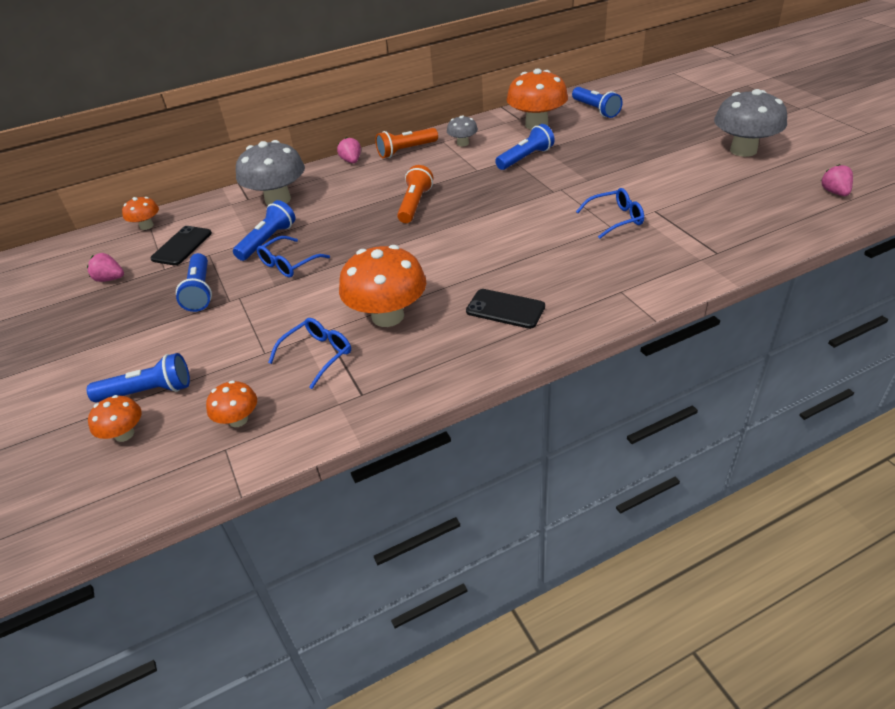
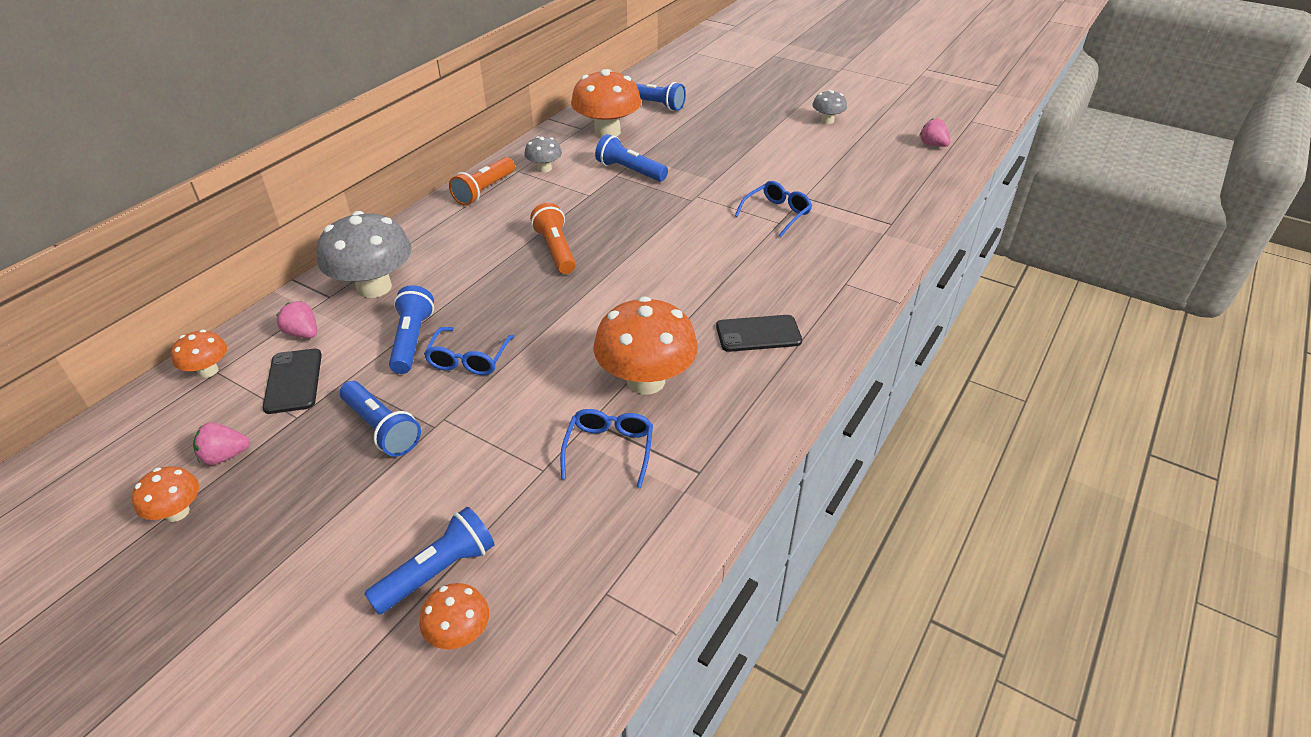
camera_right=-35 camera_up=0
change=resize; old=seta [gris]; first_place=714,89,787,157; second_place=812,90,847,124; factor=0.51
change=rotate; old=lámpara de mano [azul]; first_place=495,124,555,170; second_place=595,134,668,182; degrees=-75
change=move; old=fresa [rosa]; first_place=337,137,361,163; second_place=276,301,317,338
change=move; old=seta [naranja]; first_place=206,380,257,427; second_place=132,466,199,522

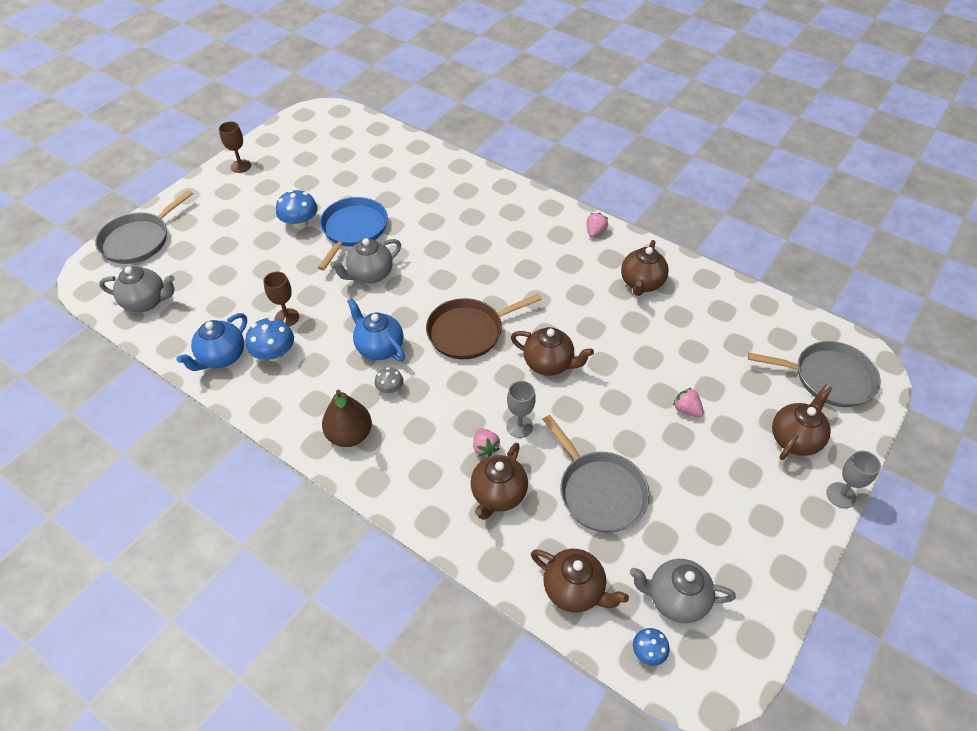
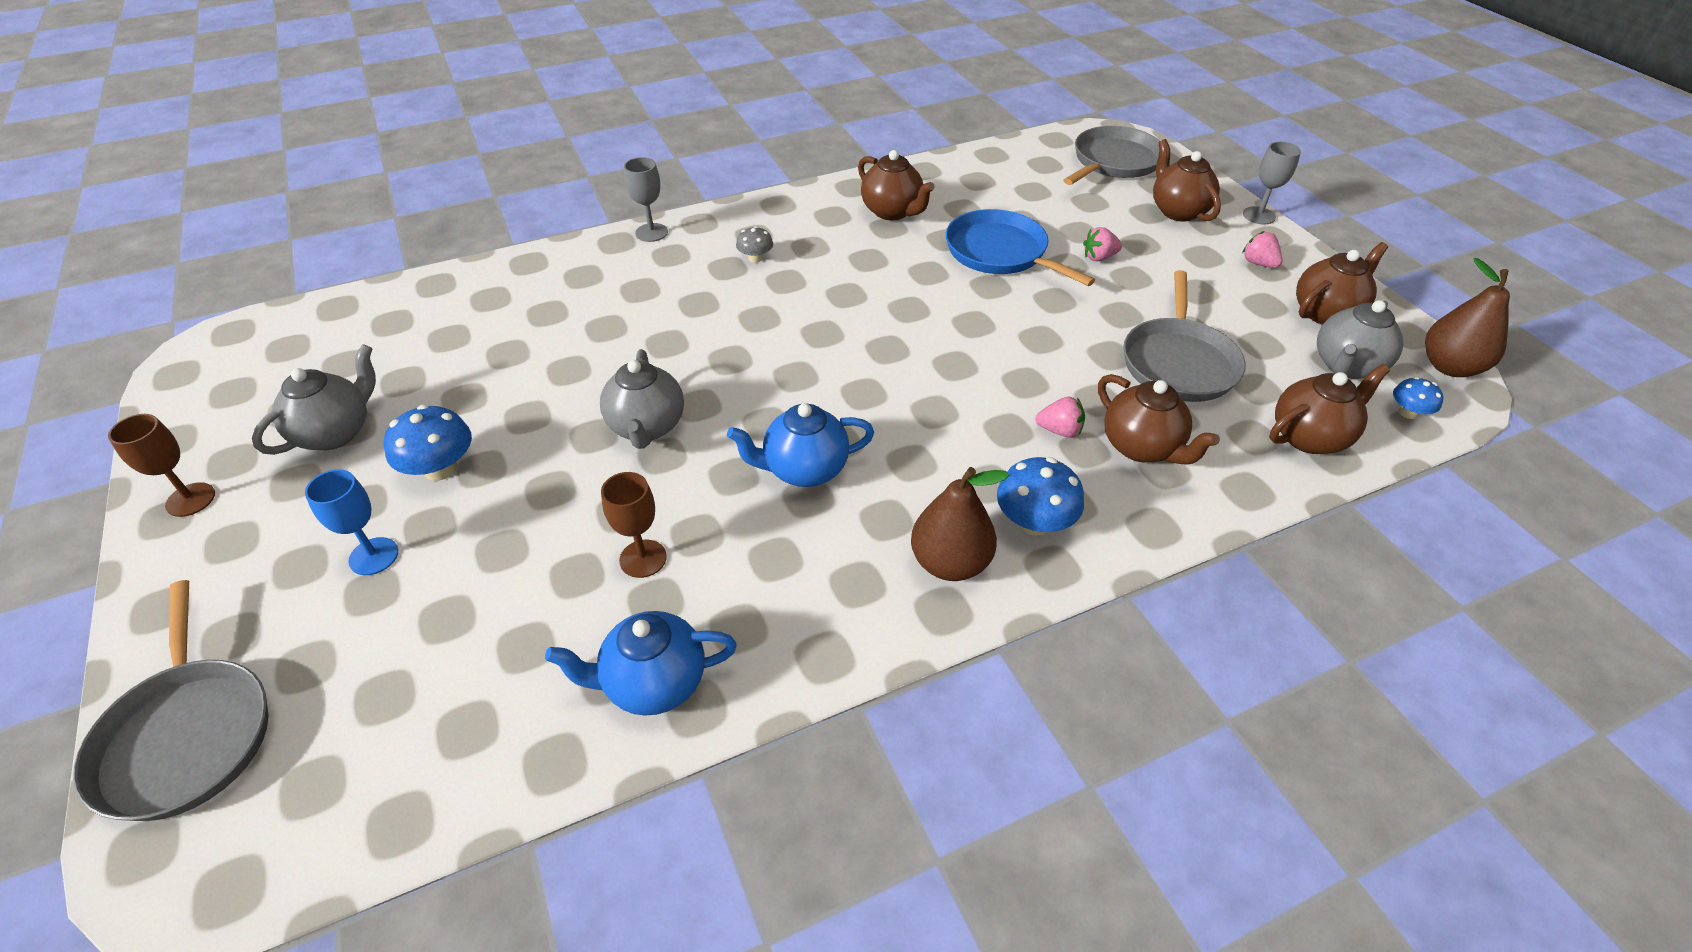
camera_right=-60 camera_up=-5
change=move; old=sartén [azul]; first_place=318,197,388,270; second_place=946,209,1095,286
change=move; old=fresa [rosa]; first_place=587,213,608,237; second_place=1242,231,1283,268
change=move; old=tetera [gris]; first_place=99,266,175,312; second_place=252,344,376,455
change=delete; old=sartén [marrón]; first_place=426,293,542,359
change=rotate; old=tetera [azul]; first_place=177,313,247,371; second_place=545,611,737,716; degrees=105
change=move; old=seta [azul]; first_place=245,317,294,361; second_place=997,457,1084,536
change=move; old=tetera [marrón]; first_place=511,327,594,376; second_place=1296,242,1388,325
change=move; old=seta [gris]; first_place=375,367,404,394; second_place=736,226,773,263
change=move; old=copa [gris]; first_place=506,381,536,438; second_place=624,157,668,242
change=rotate; old=sartén [gris]; first_place=543,415,650,532; second_place=1124,270,1246,402; degrees=105
change=insert; new=pera [marrón]; second_place=1425,258,1510,377
change=insert; new=copa [azul]; second_place=305,469,398,575

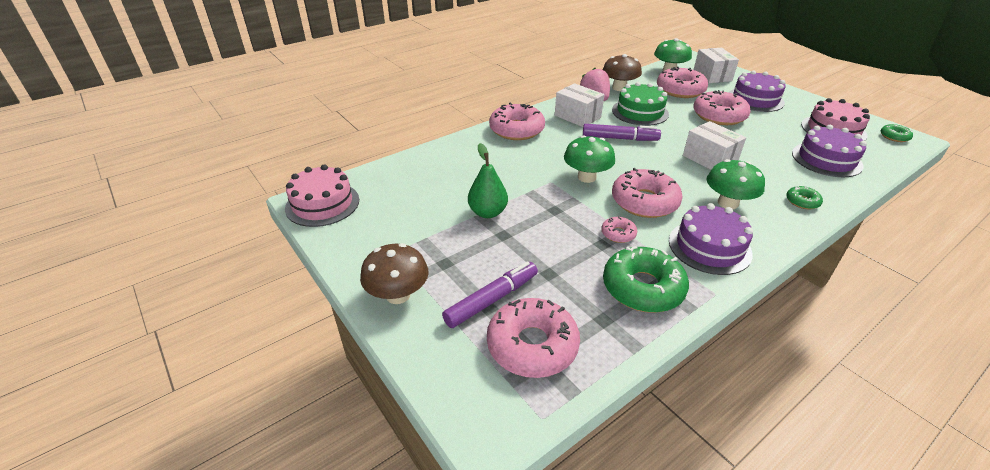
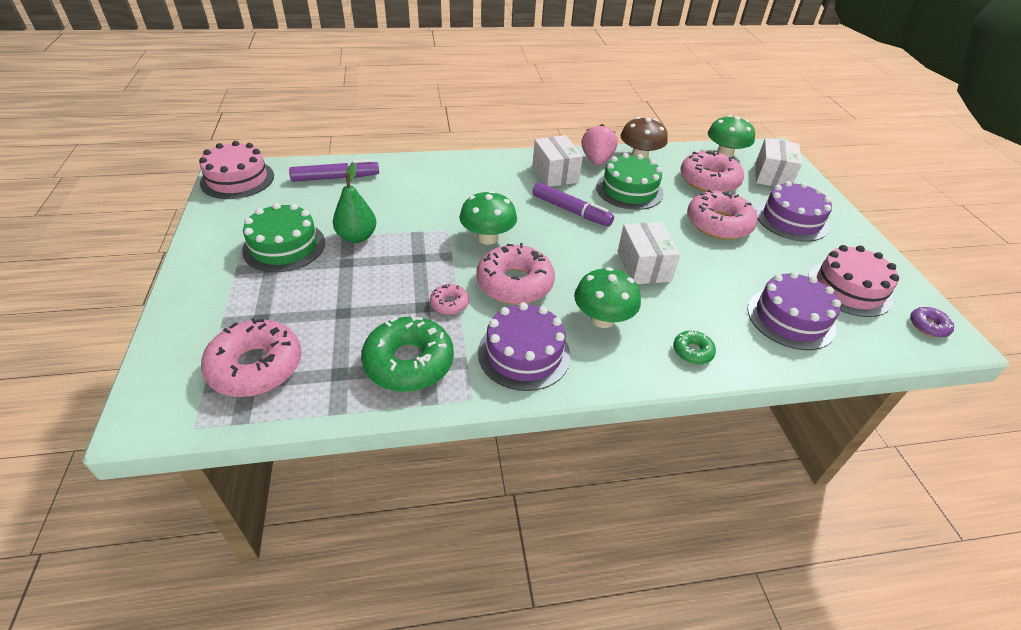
camera_right=25 camera_up=5
change=delete; old=rosquilla [rosa]; first_place=489,103,545,140
change=recolor; old=rosquilla [verde]; new=rosquilla [morado]; first_place=881,124,913,142; second_place=910,307,954,338
change=delete; old=seta [marrón]; first_place=360,243,429,304
change=move; old=rotulador [morado]; first_place=442,261,538,328; second_place=289,159,379,182
change=insert; new=tarta [verde]; second_place=242,203,325,272

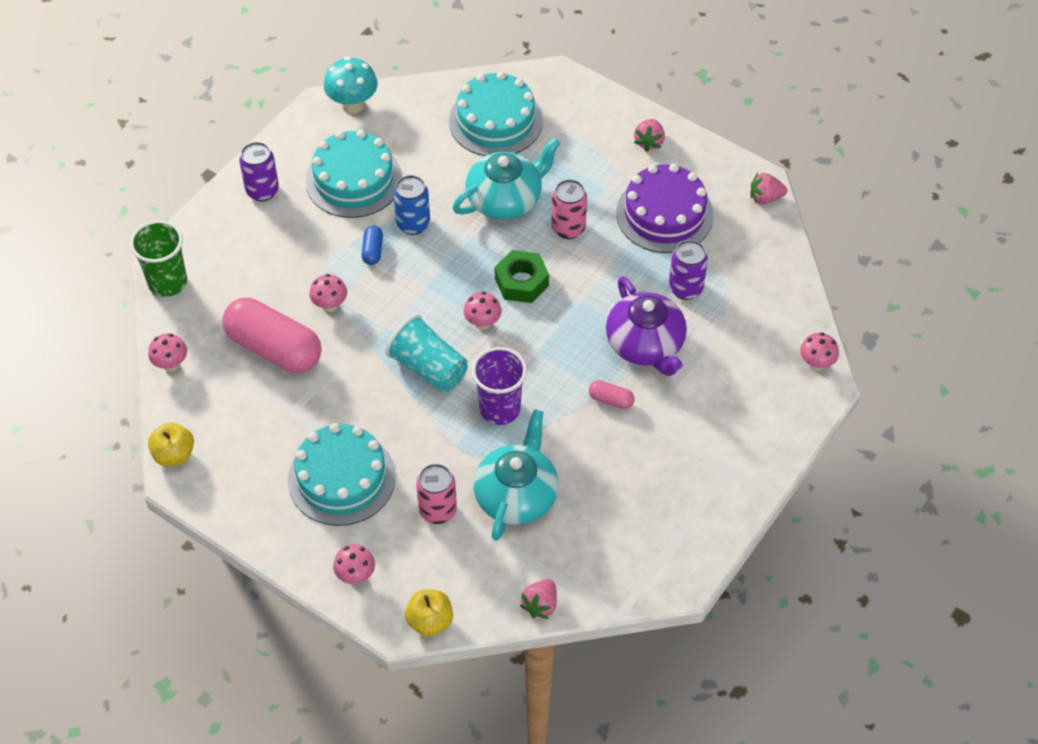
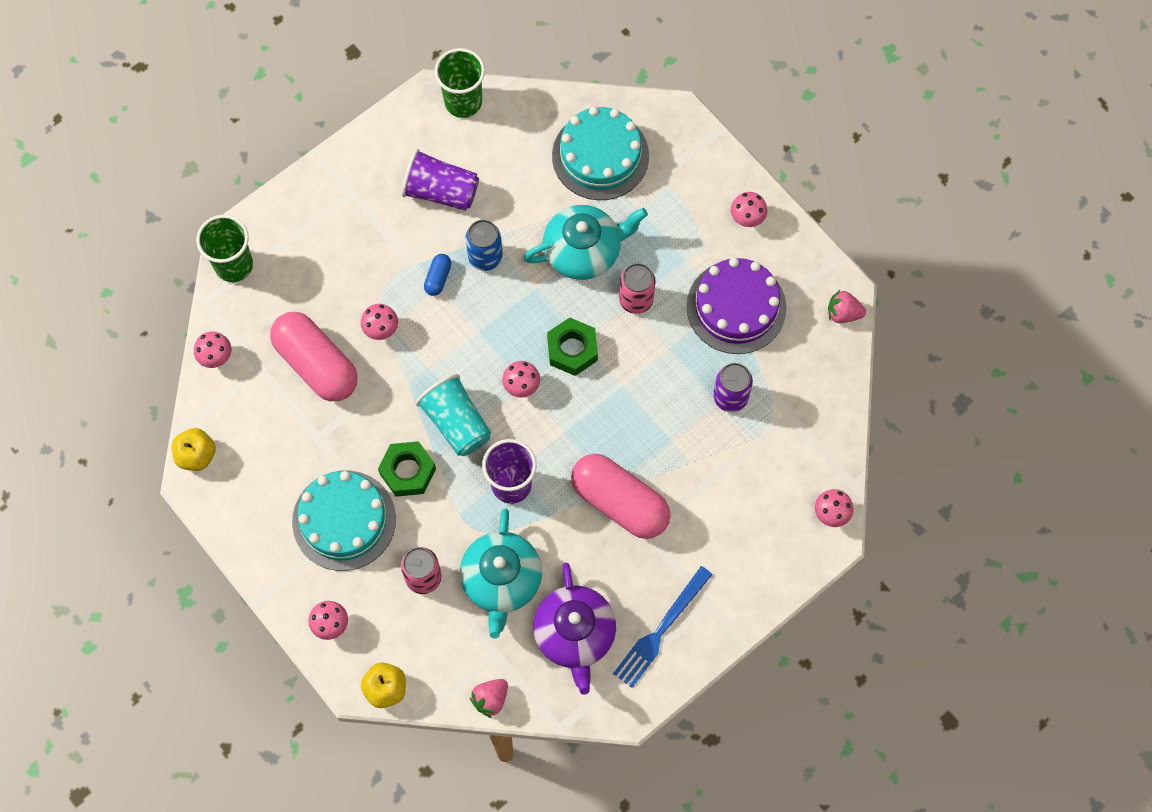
camera_right=15 camera_up=15
change=replace; old=seta [turquesa]; new=vaso [verde]; first_place=324,56,378,114; second_place=434,48,485,118
change=replace; old=fresa [rosa]; new=seta [rosa]; first_place=634,119,665,152; second_place=731,192,767,227
change=replace; old=tarta [turquesa]; new=vaso [morado]; first_place=305,130,402,218; second_place=402,149,479,211
change=delete; old=lata [morado]; first_place=239,142,279,201
change=move; old=tetera [morado]; first_place=606,276,687,376; second_place=533,563,616,695
change=resize; old=cápsula [rosa]; first_place=589,380,635,409; second_place=571,454,671,539; factor=2.37
change=rotate; old=tetera [turquesa]; first_place=473,409,559,541; second_place=460,509,542,639; degrees=150
change=insert; new=tuerca [verde]; second_place=378,441,436,497
change=insert; new=tenedor [azul]; second_place=613,566,713,688

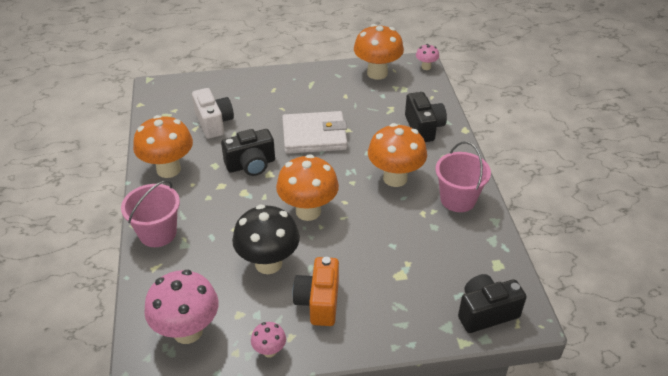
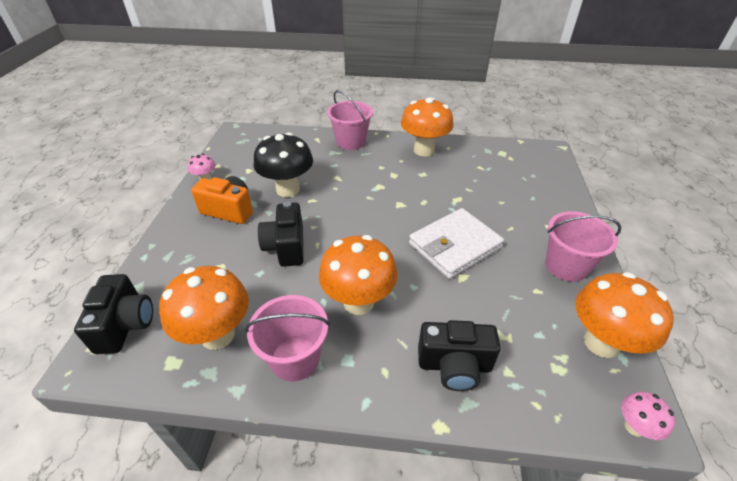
camera_right=105 camera_up=0
change=delete; old=cámara [blanco]; first_place=192,88,234,139
change=rotate; old=cartera [blanco]; first_place=282,111,347,154; second_place=409,208,504,279; degrees=45
change=move; old=cámara [negro]; first_place=221,129,275,176; second_place=258,201,304,267
change=move; old=seta [naranja]; first_place=276,154,339,221; second_place=159,266,249,350
change=delete; old=seta [rosa]; first_place=144,270,219,344
change=insert; new=balde [rosa]; second_place=545,211,621,282

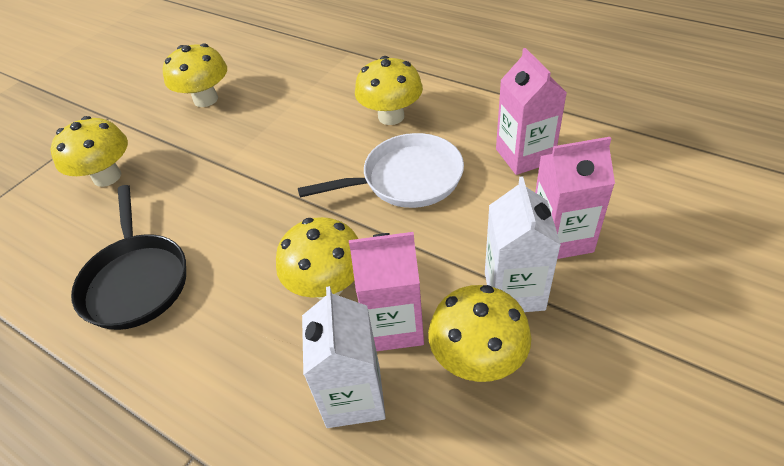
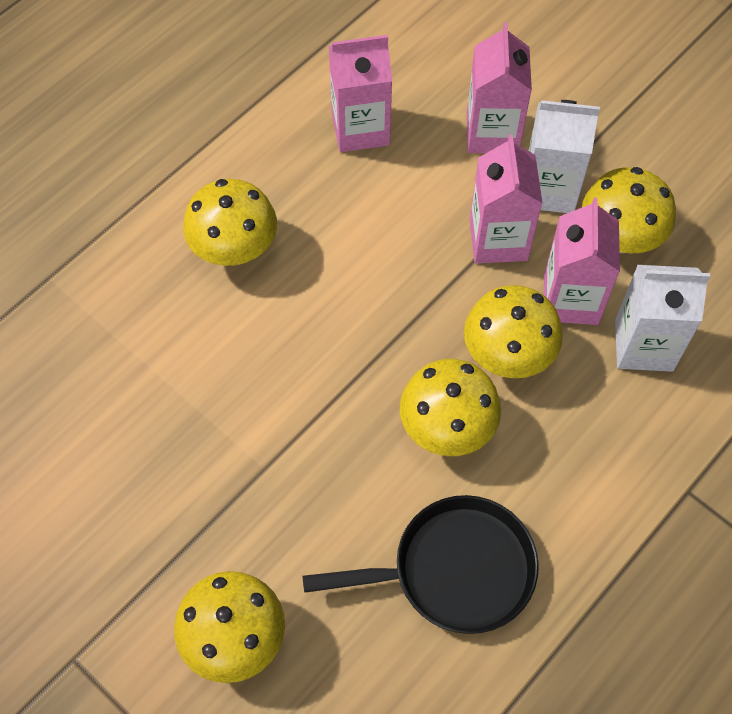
camera_right=-85 camera_up=15
change=move; old=seta [amarillo]; first_place=163,43,227,107; second_place=400,359,501,456
change=delete; old=sartén [blanco]; first_place=298,133,464,208
change=insert; new=cartón de leche [rosa]; second_place=469,134,542,264

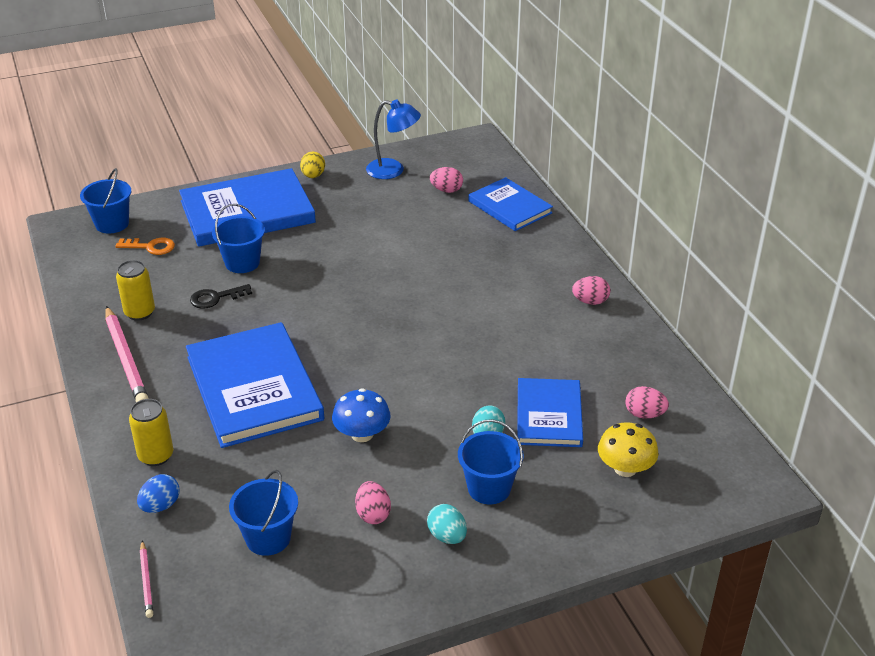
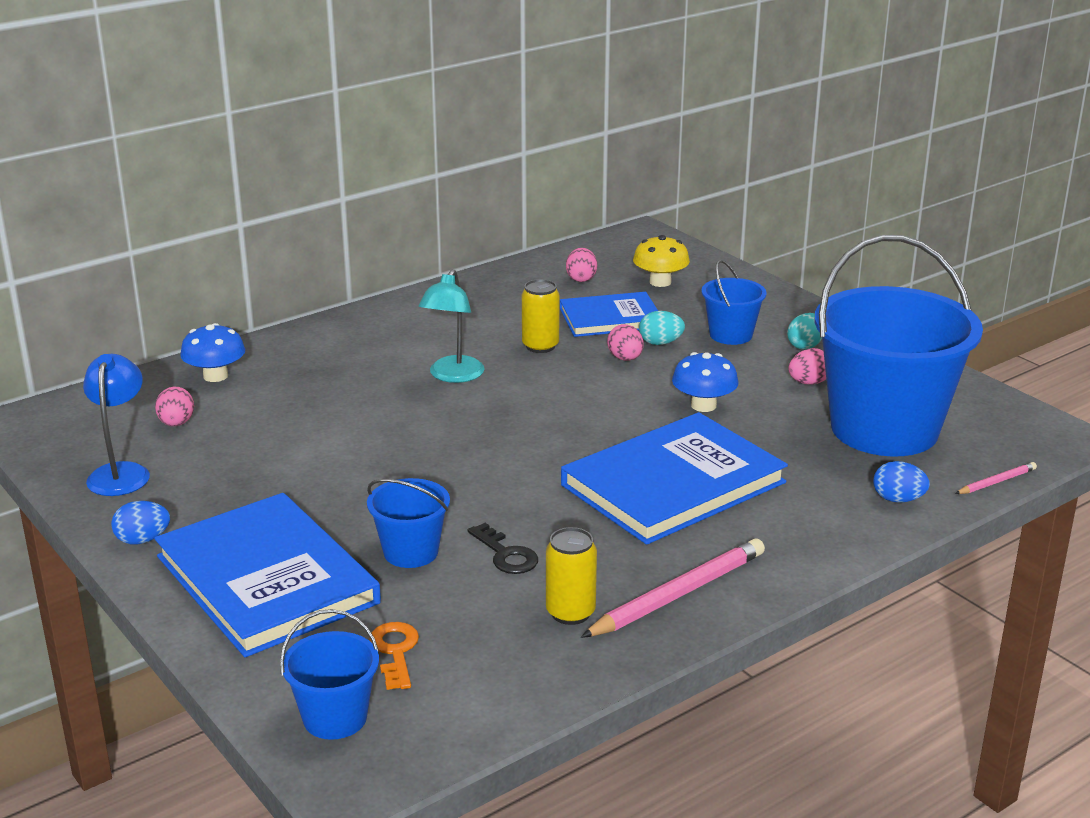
camera_right=-105 camera_up=-10
change=recolor; old=huevo [amarillo]; new=huevo [azul]; first_place=300,152,325,178; second_place=111,501,170,544
change=replace; old=libro [azul]; new=seta [azul]; first_place=469,177,553,231; second_place=180,323,245,382
change=move; old=huevo [rosa]; first_place=572,276,610,305; second_place=607,324,643,360
change=move; old=lata [amarillo]; first_place=129,399,173,466; second_place=522,279,560,353
change=resize; old=balde [azul]; first_place=229,470,298,556; second_place=815,235,983,456; factor=2.22
change=insert; new=lámpara [turquesa]; second_place=418,269,484,383

